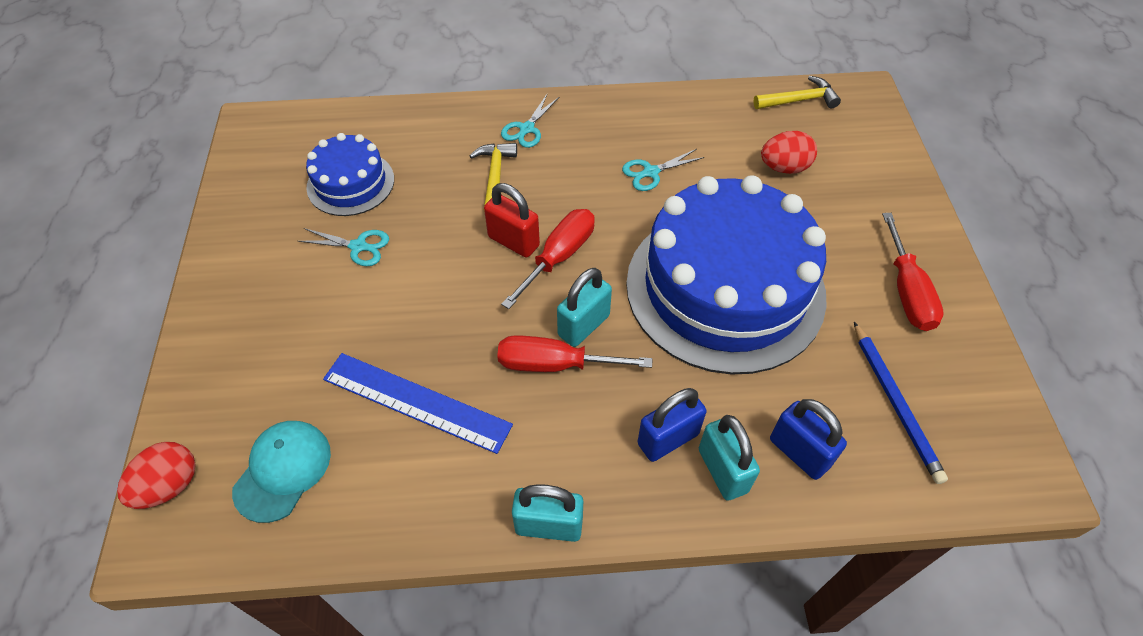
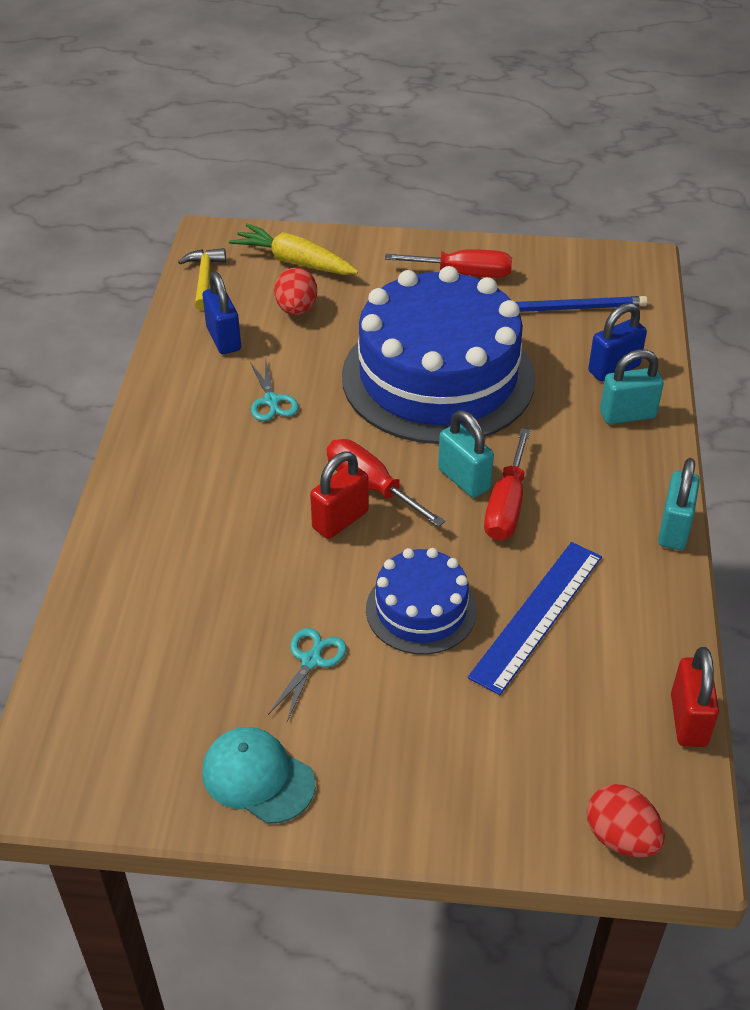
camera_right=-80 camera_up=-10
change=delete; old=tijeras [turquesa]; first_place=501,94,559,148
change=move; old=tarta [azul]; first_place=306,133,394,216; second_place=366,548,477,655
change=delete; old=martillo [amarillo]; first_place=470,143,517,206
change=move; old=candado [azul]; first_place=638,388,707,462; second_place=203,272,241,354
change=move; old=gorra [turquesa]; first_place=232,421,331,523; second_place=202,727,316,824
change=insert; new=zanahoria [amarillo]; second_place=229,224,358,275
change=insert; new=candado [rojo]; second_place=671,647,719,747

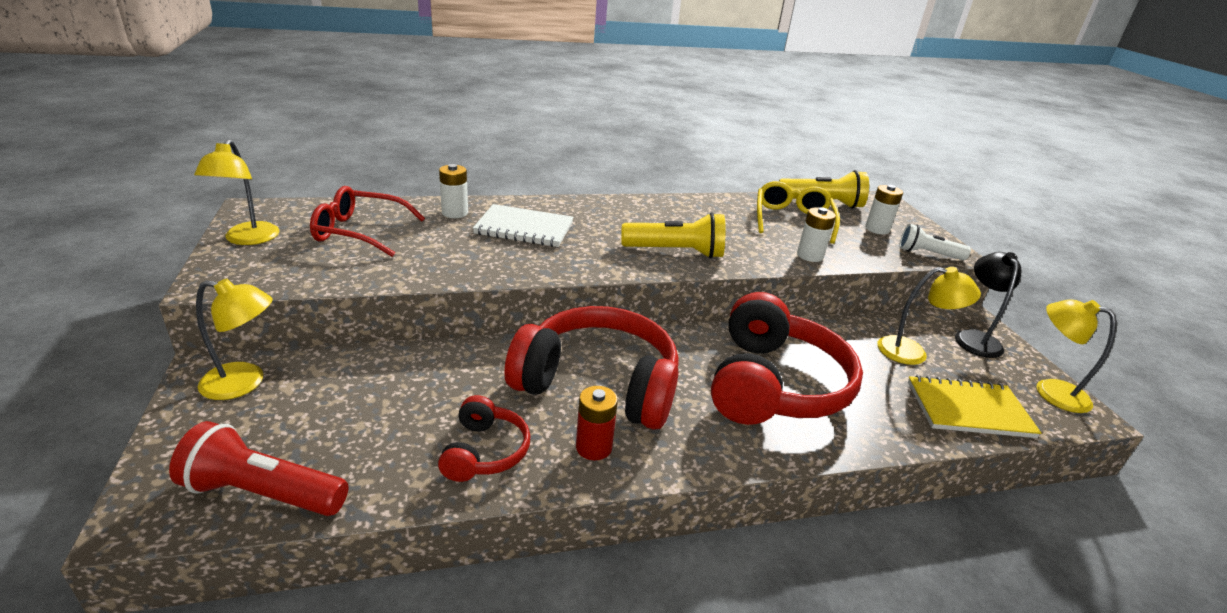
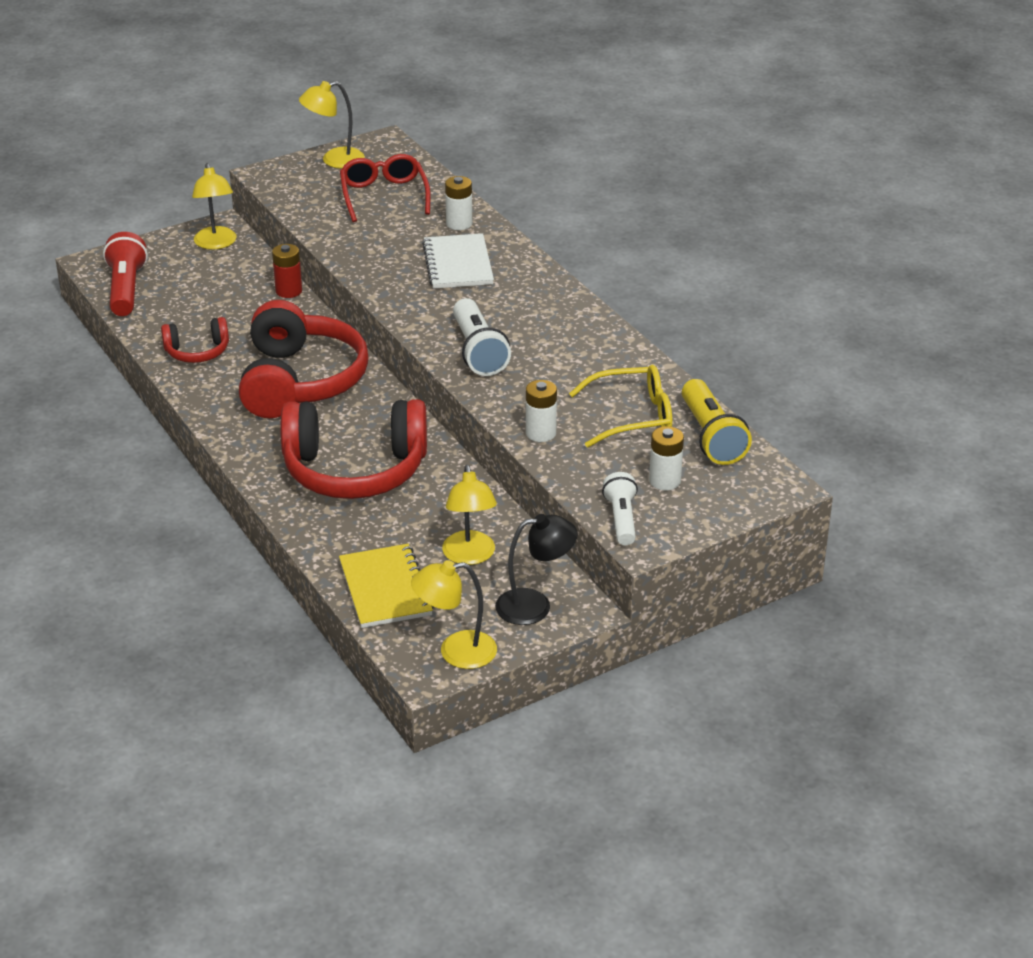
camera_right=75 camera_up=5
change=recolor; old=lámpara de mano [amarillo]; new=lámpara de mano [blanco]; first_place=621,212,725,259; second_place=453,298,511,376
change=rotate; old=lámpara [amarillo]; first_place=1037,299,1116,413; second_place=411,560,497,669; degrees=-120
change=move; old=pila [rojo]; first_place=576,386,618,460; second_place=272,244,302,298

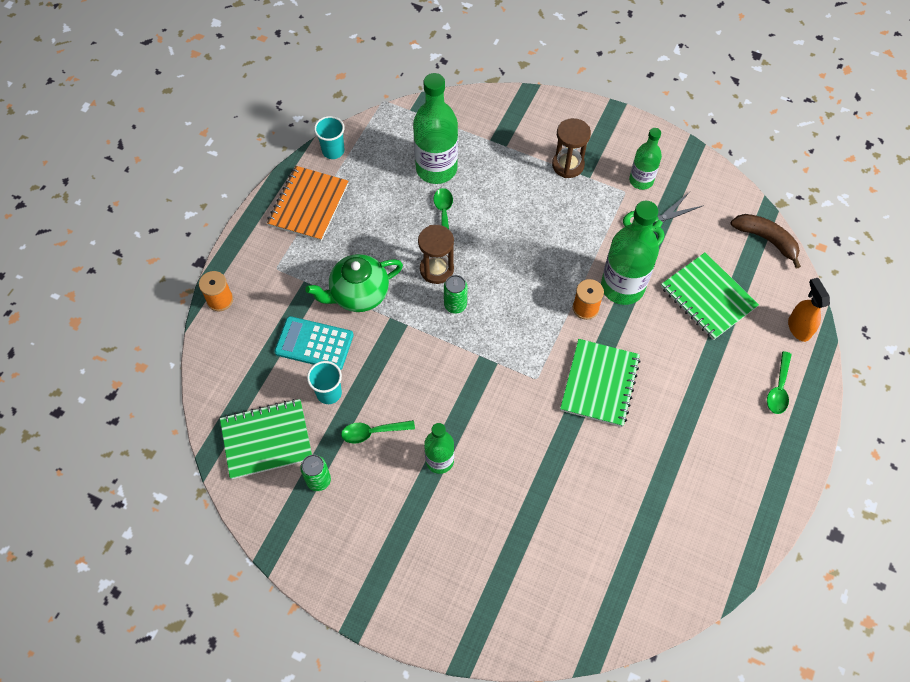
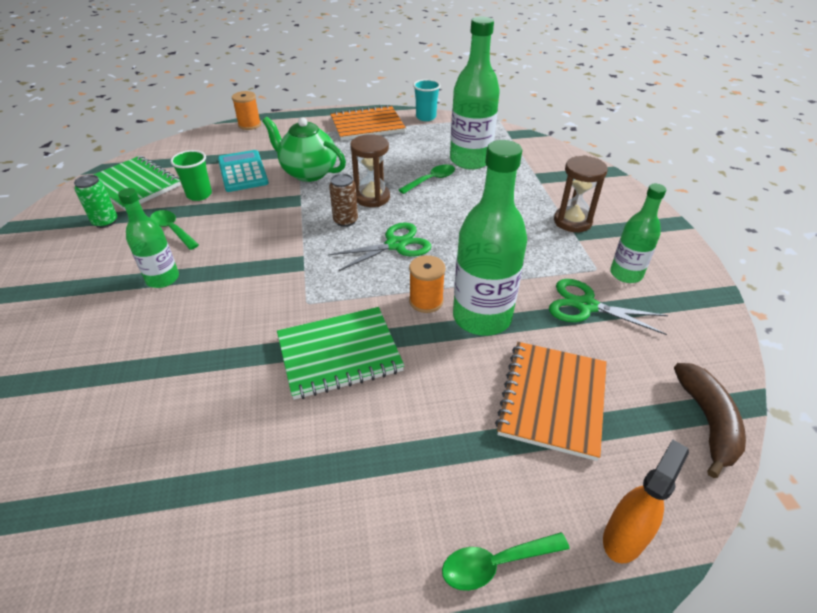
camera_right=55 camera_up=-20
change=recolor; old=cuaderno [verde]; new=cuaderno [naranja]; first_place=661,253,759,340; second_place=495,342,607,461
change=recolor; old=lata [verde]; new=lata [marrón]; first_place=444,275,467,314; second_place=329,174,358,227
change=recolor; old=vaso [turquesa]; new=vaso [verde]; first_place=307,361,342,404; second_place=170,150,212,201
change=insert; new=tijeras [verde]; second_place=328,222,431,271

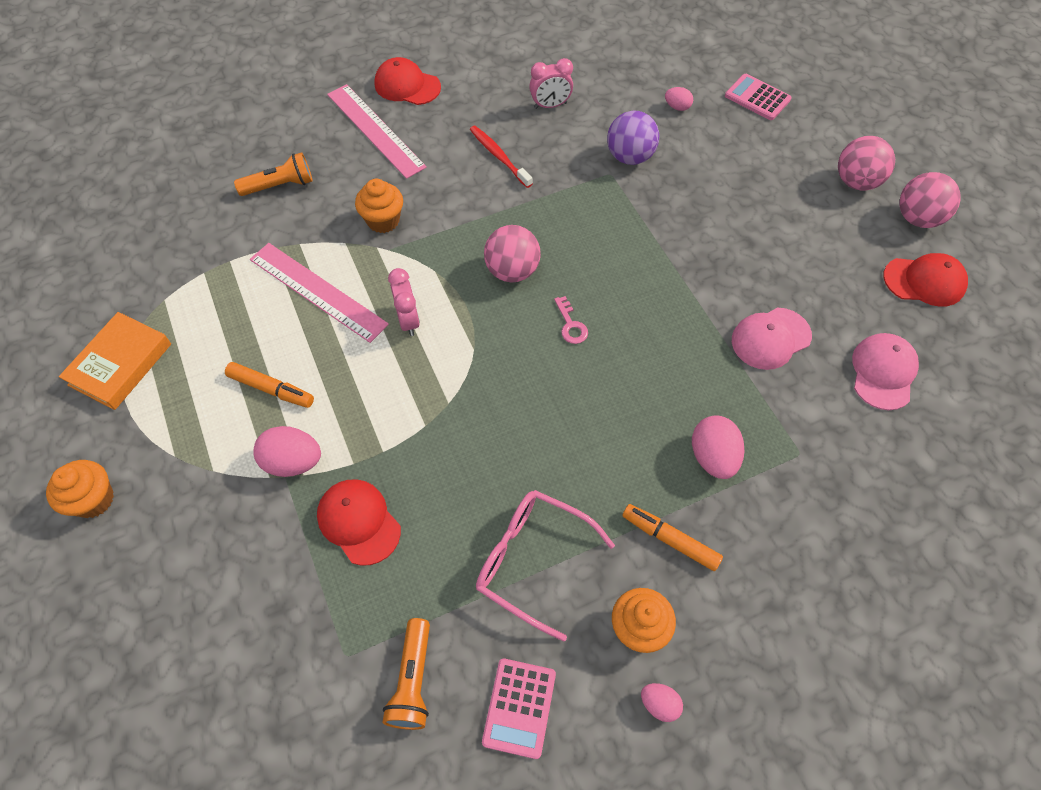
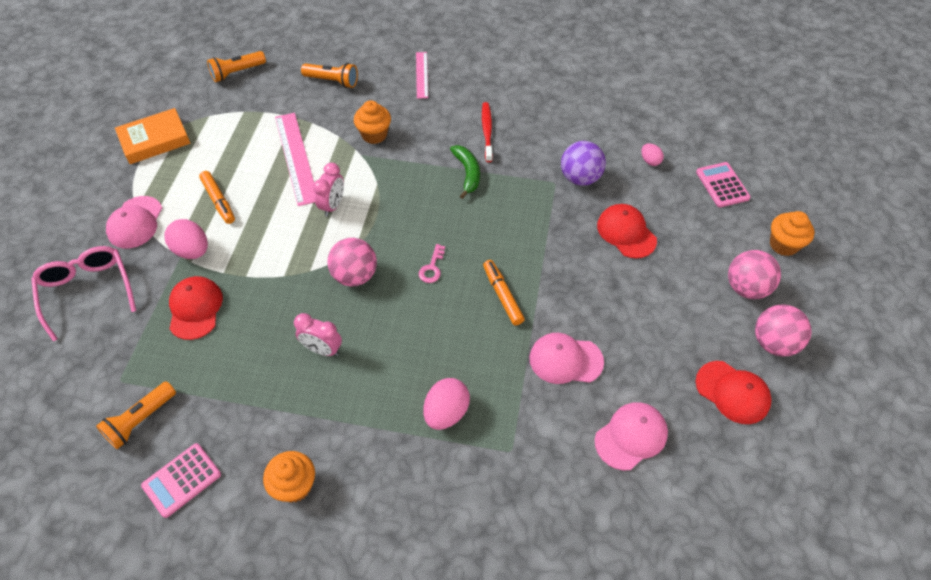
camera_right=35 camera_up=-5
change=move; old=gorra [rojo]; first_place=374,57,441,105; second_place=597,204,657,258
change=move; old=despertador [rosa]; first_place=529,58,573,109; second_place=294,313,342,356
change=resize; old=regla [rosa]; first_place=327,84,427,179; second_place=416,52,428,99; factor=0.59
change=move; old=pelota [rosa]; first_place=484,225,541,282; second_place=327,238,377,286
change=move; old=magdalena [naranja]; first_place=46,460,114,518; second_place=770,211,815,256
change=move; old=gafas [rosa]; first_place=476,490,615,642; second_place=31,246,136,342
change=move; old=rotulador [naranja]; first_place=622,504,723,571; second_place=483,260,525,325
change=delete; old=huevo [rosa]; first_place=641,683,683,722
change=insert; new=lámpara de mano [naranja]; second_place=207,51,266,82
change=insert; new=plátano [verde]; second_place=450,145,480,199
change=insert; new=gorra [rosa]; second_place=106,196,162,248

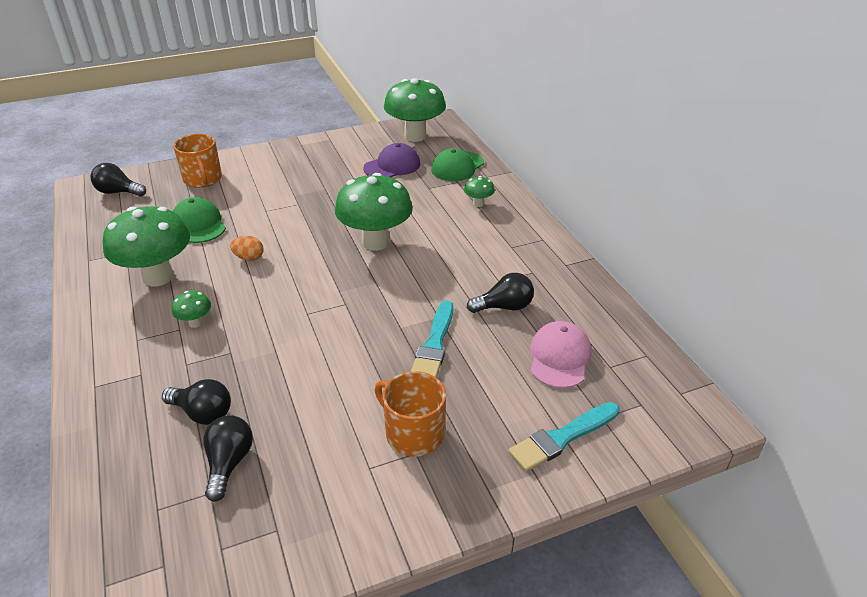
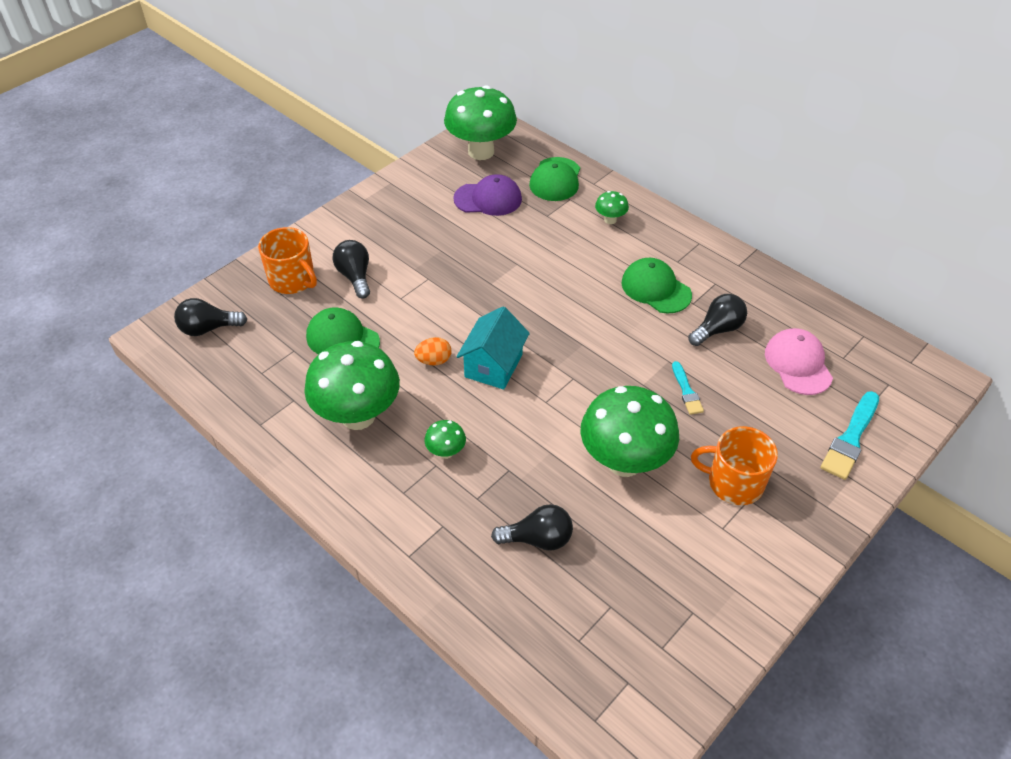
camera_right=-25 camera_up=10
change=rotate; old=gorra [morado]; first_place=363,143,420,177; second_place=453,174,522,216; degrees=60
change=move; old=seta [verde]; first_place=335,173,413,251; second_place=580,386,679,477
change=resize; old=pincel [turquesa]; first_place=411,300,454,378; second_place=672,361,704,415; factor=0.59
change=move; old=bombilla [negro]; first_place=203,415,253,502; second_place=332,240,370,299
change=insert; new=gorra [verde]; second_place=622,258,692,314
change=insert; new=casa [turquesa]; second_place=456,306,530,389

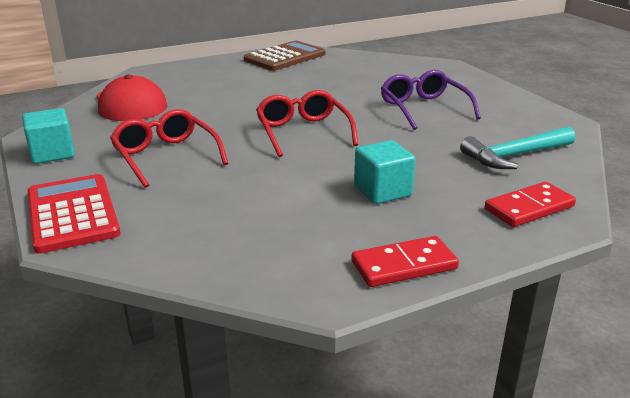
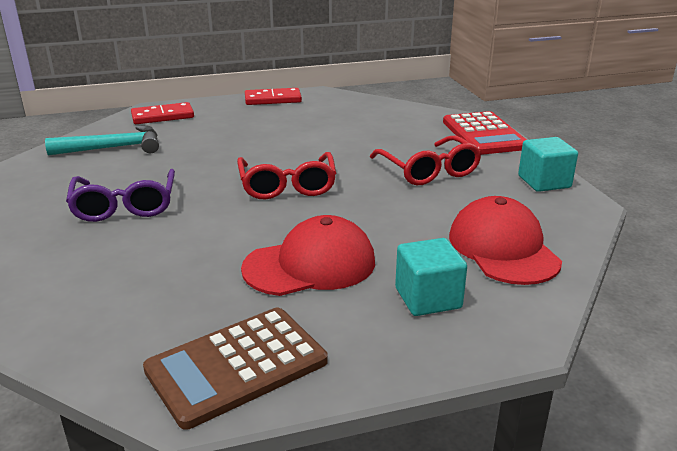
camera_right=-170 camera_up=0
change=move; old=cubo [turquesa]; first_place=354,140,416,204; second_place=395,238,467,316
change=insert; new=gorra [rojo]; second_place=241,215,375,296

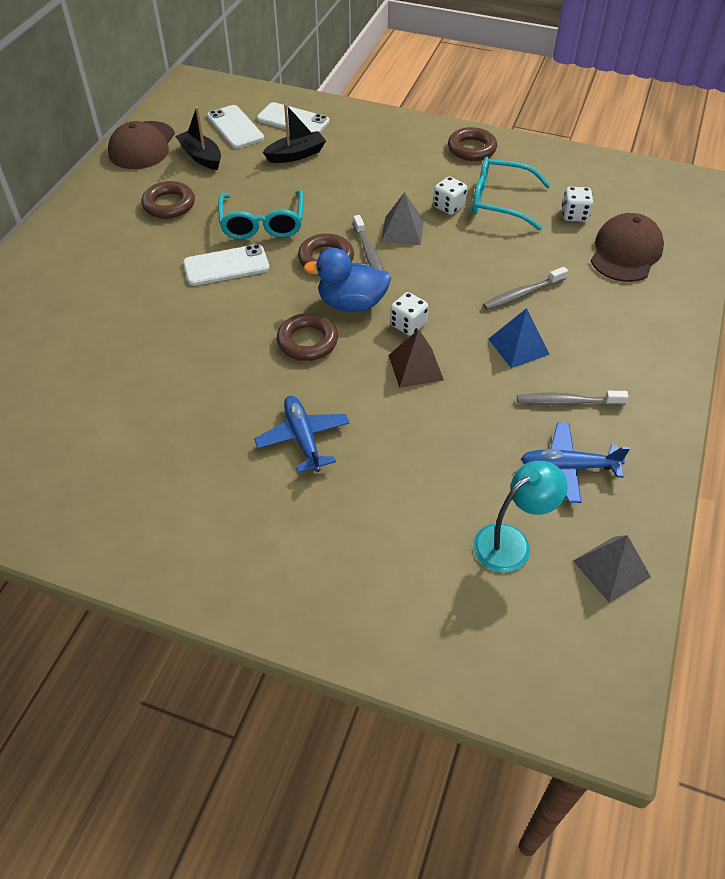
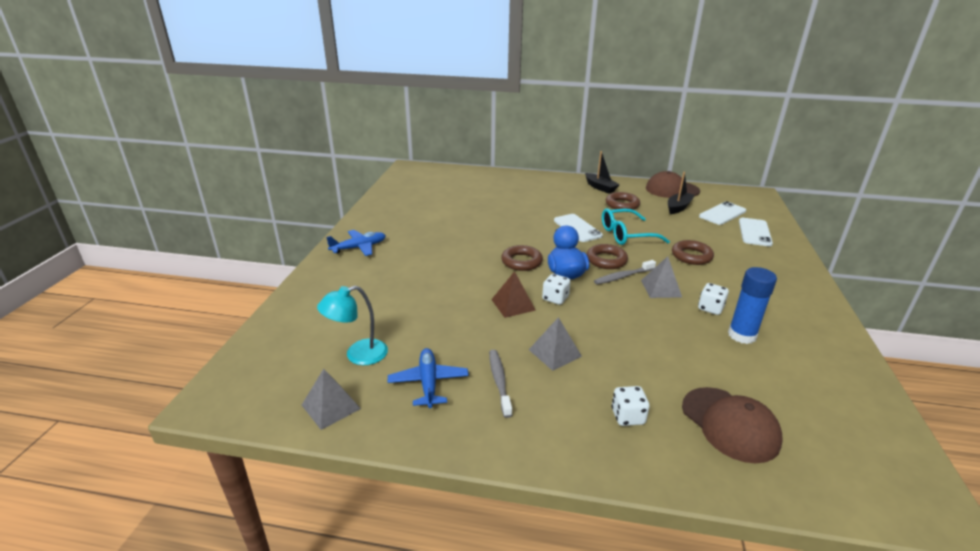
camera_right=80 camera_up=-20
change=move; old=barco [negro]; first_place=263,103,326,163; second_place=585,151,620,194
change=move; old=anillo [marrón]; first_place=448,127,497,161; second_place=672,240,714,265
change=replace; old=gafas [turquesa]; new=barra de pegamento [azul]; first_place=472,157,551,231; second_place=728,267,777,344
change=move; old=dado [blanco]; first_place=562,187,593,222; second_place=612,386,650,426
change=rotate; old=gorra [marrón]; first_place=591,213,664,282; second_place=682,387,782,463; degrees=45
change=delete; old=cepillo de dientes [gris]; first_place=483,267,568,310
change=recolor; old=pirámide [azul]; new=pirámide [gris]; first_place=489,308,550,368; second_place=529,317,582,371
change=move; old=avión [azul]; first_place=254,396,350,473; second_place=326,230,386,256
change=rotate; old=lámpara [turquesa]; first_place=473,461,568,573; second_place=317,286,388,365; degrees=105

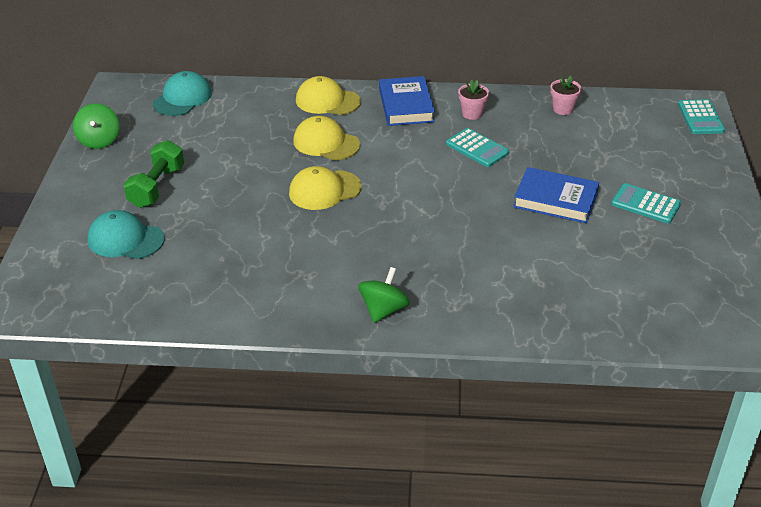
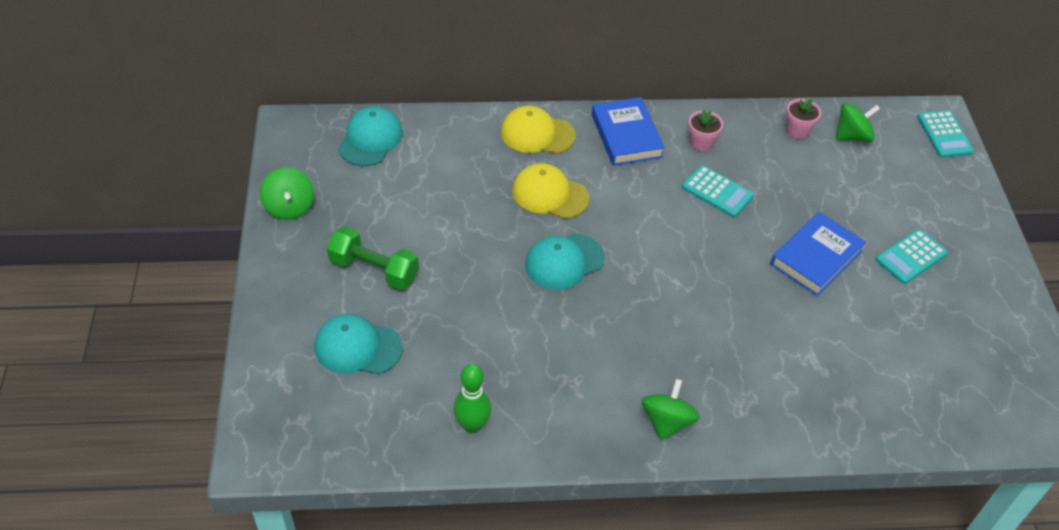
camera_right=-10 camera_up=10
change=rotate; old=mancuerna [verde]; first_place=124,140,184,208; second_place=327,226,419,290; degrees=-75
change=recolor; old=gorra [amarillo]; new=gorra [turquesa]; first_place=289,166,362,210; second_place=525,233,605,290
change=rotate; old=libro [azul]; first_place=513,167,599,224; second_place=770,212,866,296; degrees=-60
change=rotate; old=calculadora [turquesa]; first_place=611,183,681,223; second_place=876,229,948,284; degrees=-60
change=insert; new=peonza [verde]; second_place=836,103,880,142
change=insert; new=bolo [verde]; second_place=453,364,491,433

